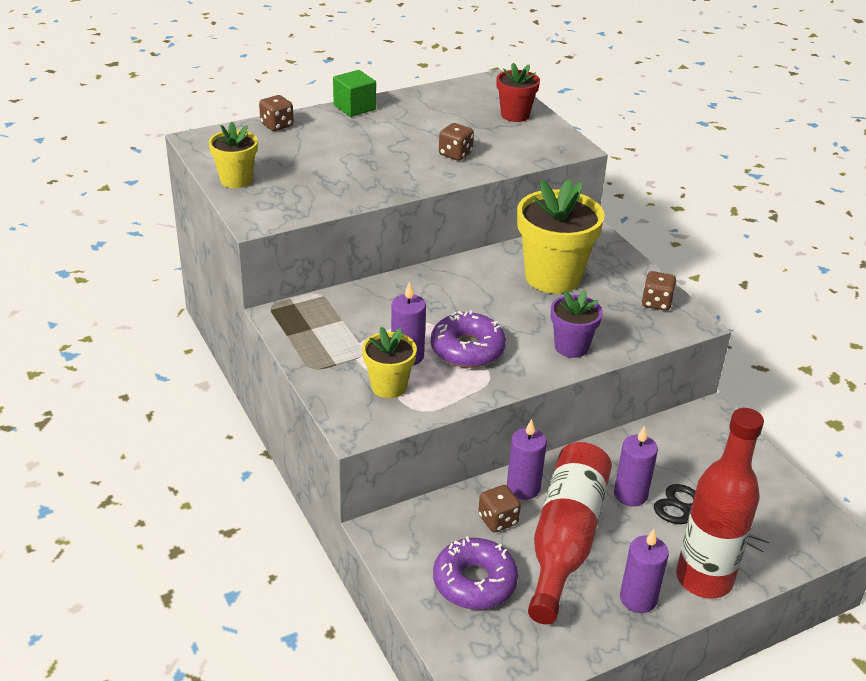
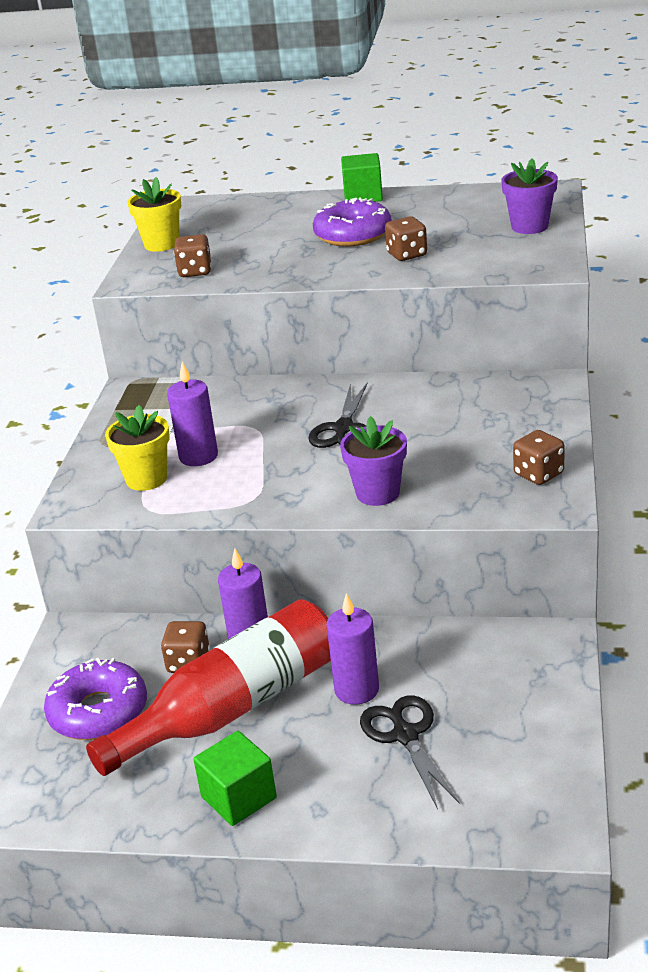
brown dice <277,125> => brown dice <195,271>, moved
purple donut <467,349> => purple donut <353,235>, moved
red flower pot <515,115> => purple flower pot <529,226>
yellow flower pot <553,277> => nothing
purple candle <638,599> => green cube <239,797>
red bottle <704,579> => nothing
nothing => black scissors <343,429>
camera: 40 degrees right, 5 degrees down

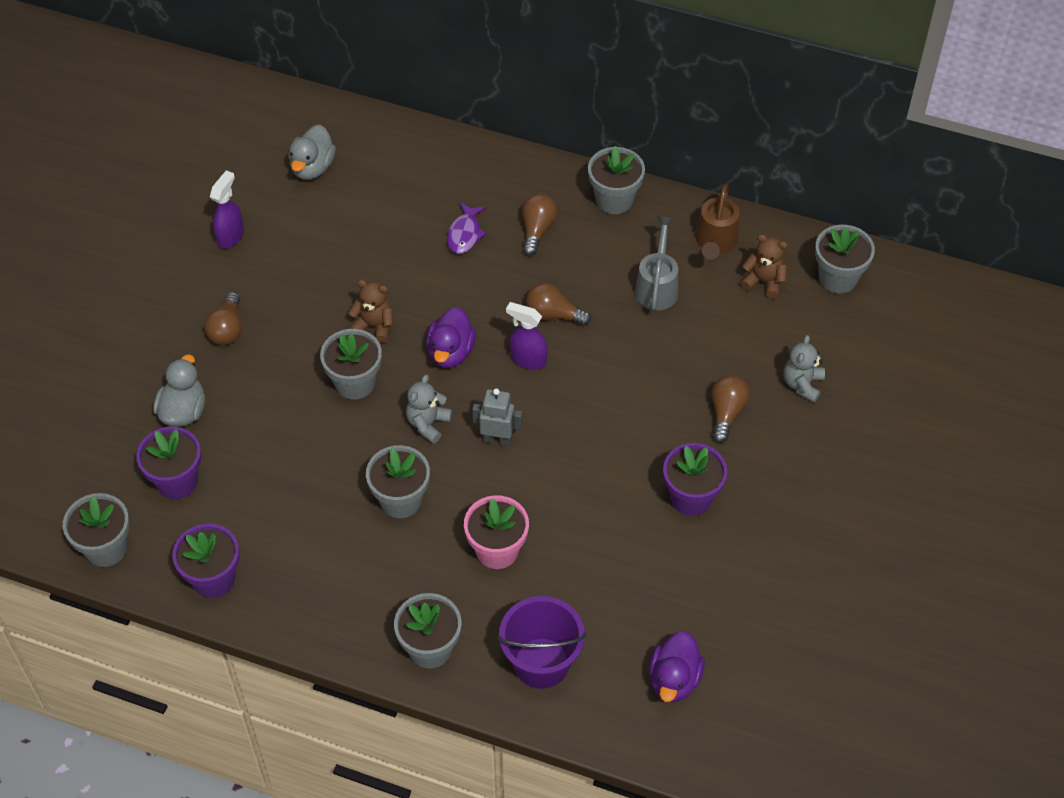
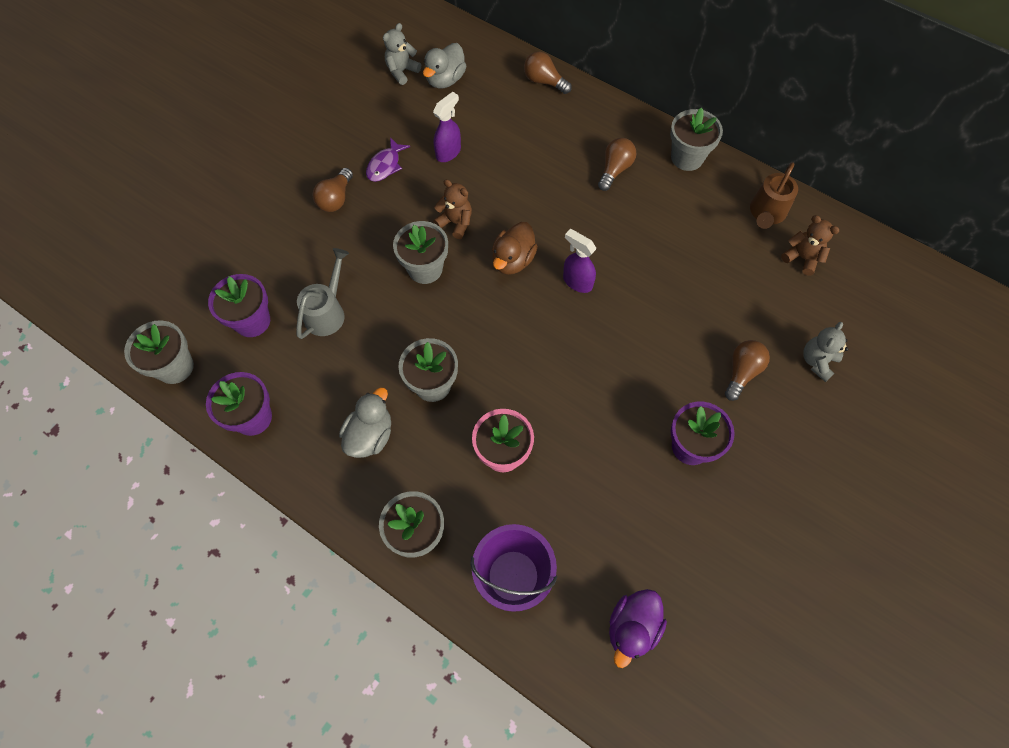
grey duck <183,411> => grey duck <370,435>, moved
purple spray bottle <230,236> => purple spray bottle <448,152>, moved
grey teddy bear <428,423> => grey teddy bear <402,71>, moved
purple duck <450,352> => brown duck <513,260>
purple fish <465,234> => purple fish <385,165>, moved
grey robot <497,439> => nothing
brown light bulb <553,314> => brown light bulb <544,81>, moved
grey watering can <657,286> => grey watering can <327,312>, moved
grey flower pot <838,278> => nothing
camera: 15 degrees right, 10 degrees up

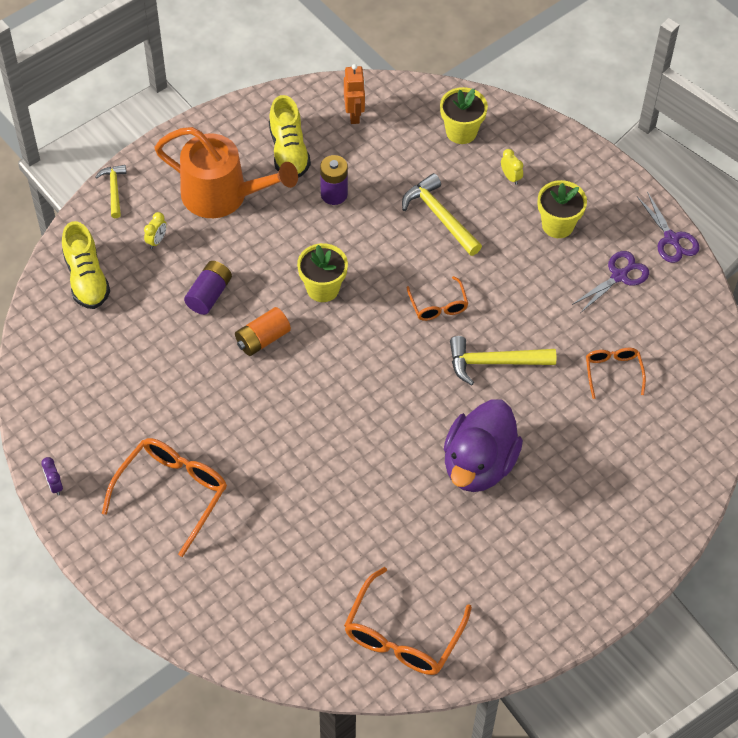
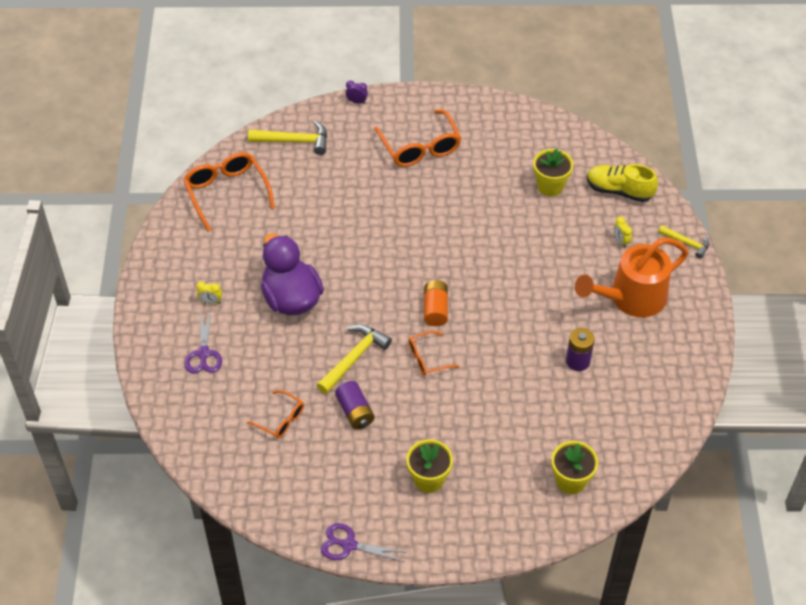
purple clock <55,485> => purple clock <357,101>, moved
purple battery <209,295> => purple battery <355,412>, moved
orange battery <262,339> => orange battery <435,309>, moved
yellow shoe <289,151> => nothing
yellow flower pot <323,288> => yellow flower pot <550,186>, moved
orange robot <354,115> => nothing
yellow hammer <439,216> => yellow hammer <294,141>, moved
orange glasses <438,305> => orange glasses <428,358>, 45 degrees counterclockwise
yellow clock <510,177> => yellow clock <210,302>, moved
purple scissors <619,276> => purple scissors <204,353>, moved
camera: 130 degrees right, 5 degrees down

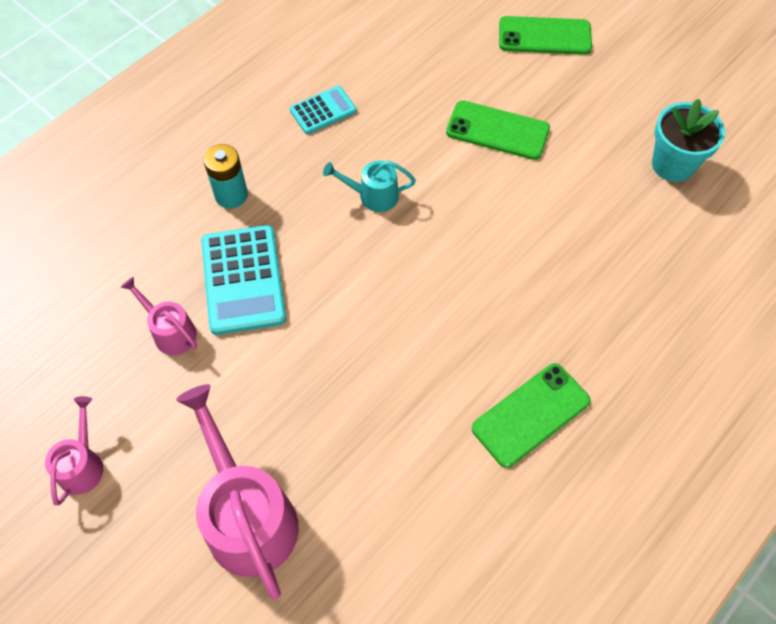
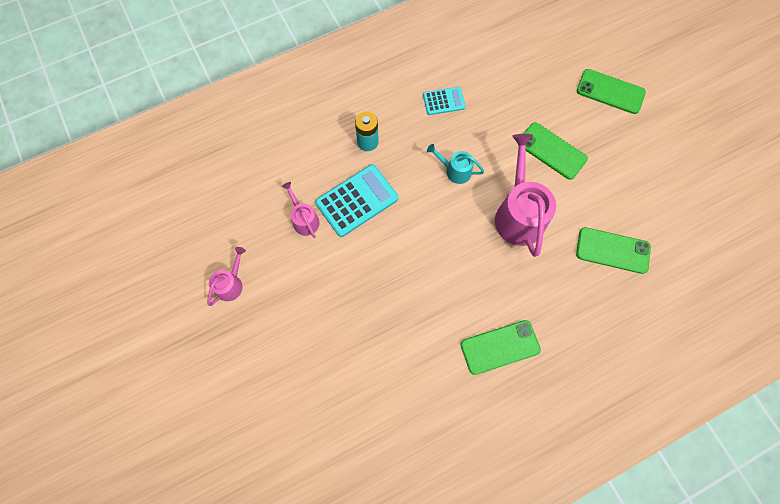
pink watering can <247,516> => pink watering can <518,214>, moved
turquoise calculator <243,280> => turquoise calculator <357,201>, 135 degrees counterclockwise
turquoise flower pot <672,165> => nothing
nothing => green phone <612,250>
camera: 20 degrees right, 10 degrees up

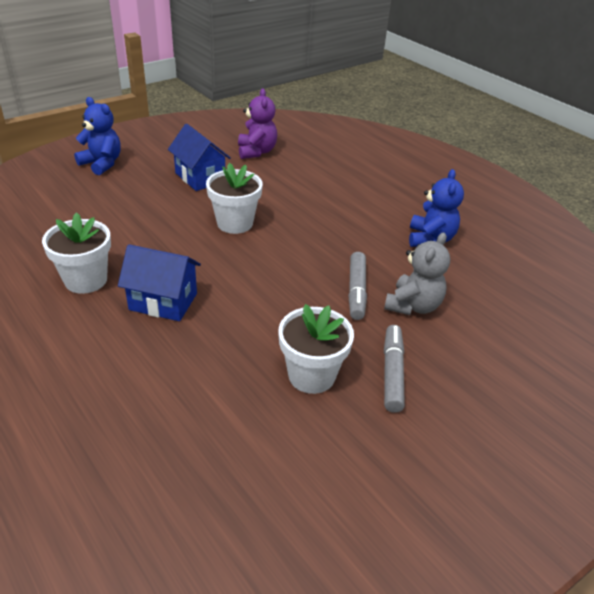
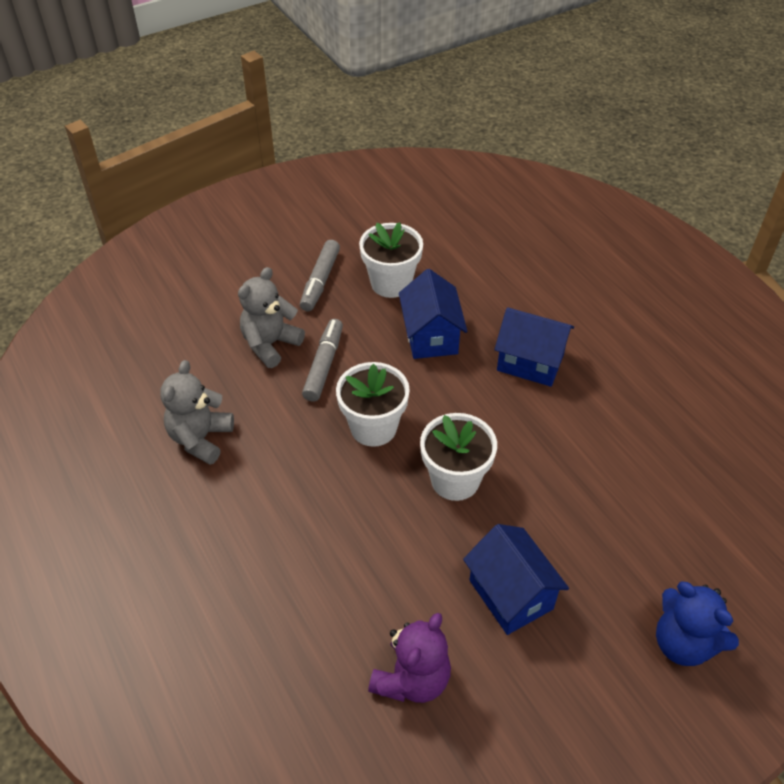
white flower pot <86,280> => white flower pot <373,427>, moved
purple teddy bear <256,152> => purple teddy bear <412,679>, 150 degrees counterclockwise
blue teddy bear <430,239> => grey teddy bear <200,438>
nothing => blue house <431,336>
camera: 170 degrees left, 10 degrees up

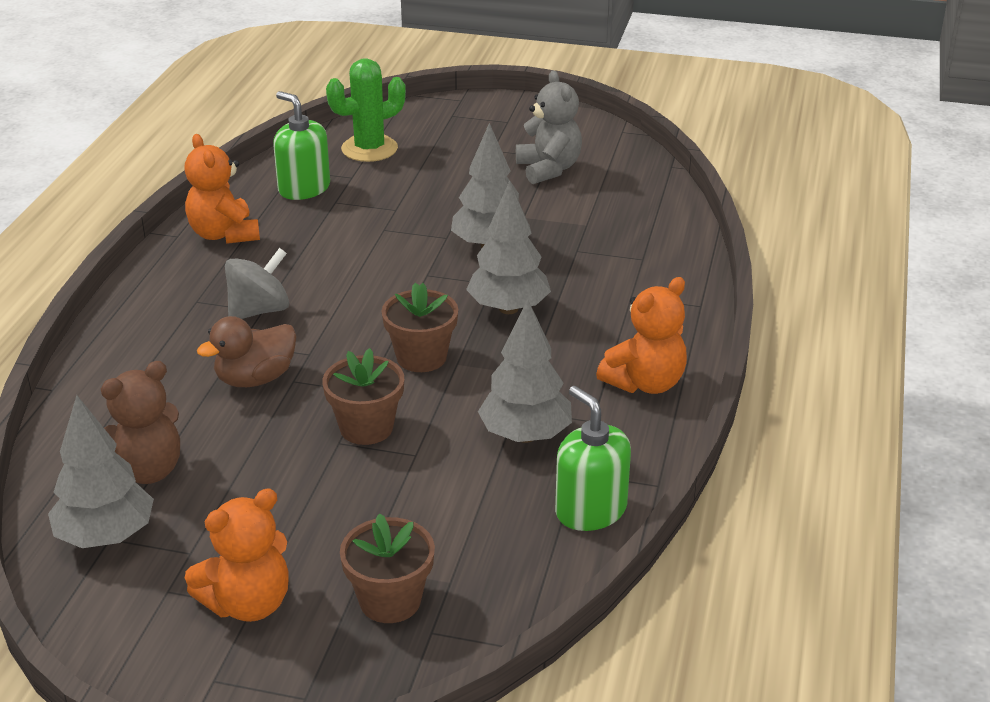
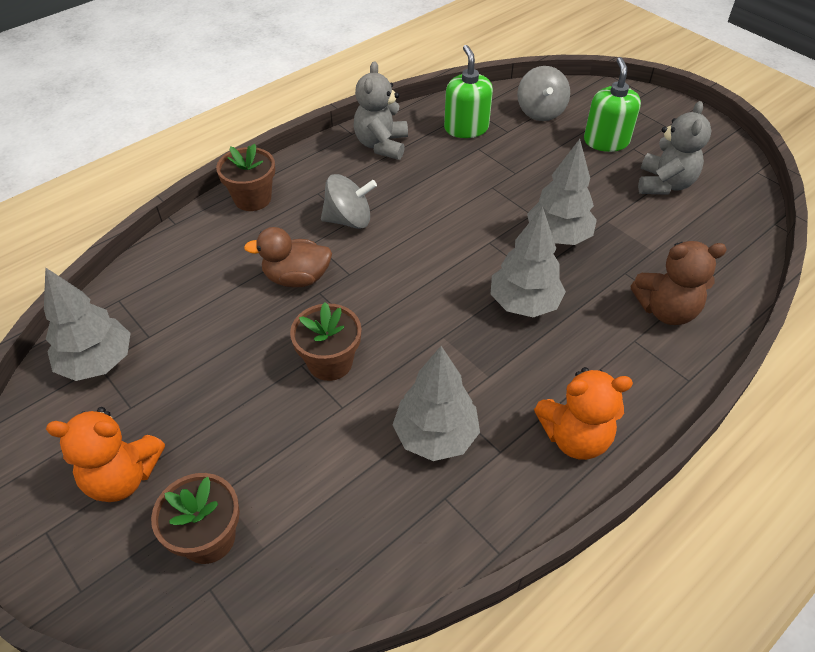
brown teddy bear <145,470> => brown teddy bear <666,310>, moved
orange teddy bear <224,234> => grey teddy bear <381,145>
green cactus <369,149> => grey spinning top <540,112>
brown flower pot <421,357> => brown flower pot <252,198>, moved
green soap dispenser <590,510> => green soap dispenser <606,141>, moved
camera: 35 degrees right, 15 degrees up

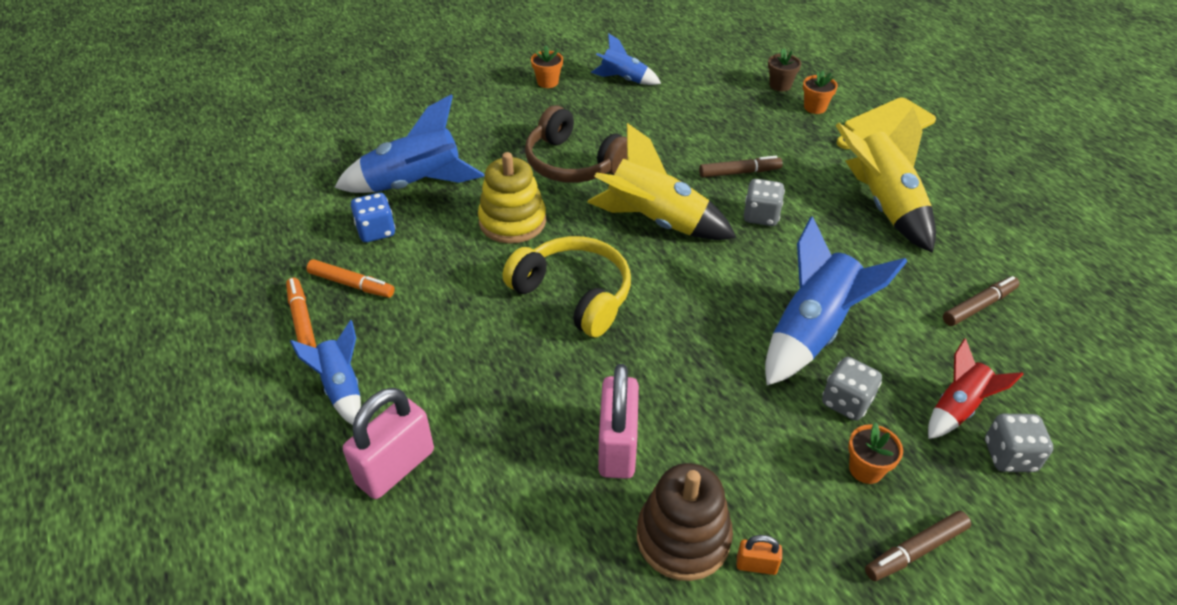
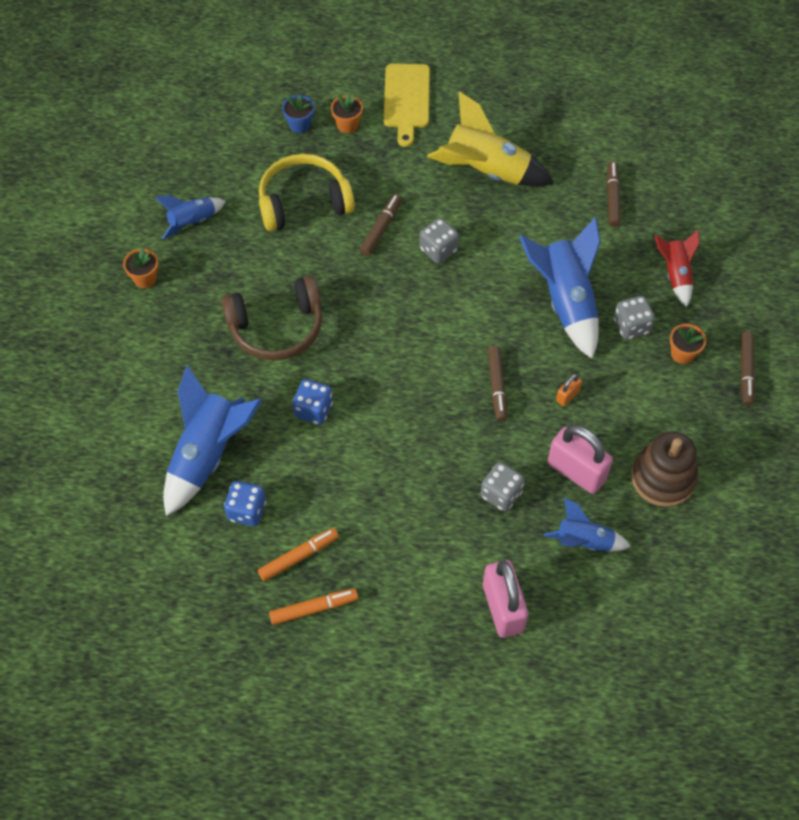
orange marker <302,320> => orange marker <313,608>, 150 degrees clockwise
blue rocket <341,388> => blue rocket <584,541>, moved
yellow stacking toy <512,221> => blue dice <313,410>
yellow headphones <574,294> => yellow headphones <303,202>, moved
yellow rocket <655,222> => nothing
orange padlock <756,565> => orange padlock <567,396>, moved
brown flower pot <780,85> => blue flower pot <300,125>
grey dice <1009,456> => grey dice <501,494>, moved
nothing => brown marker <497,386>
camera: 55 degrees left, 15 degrees up

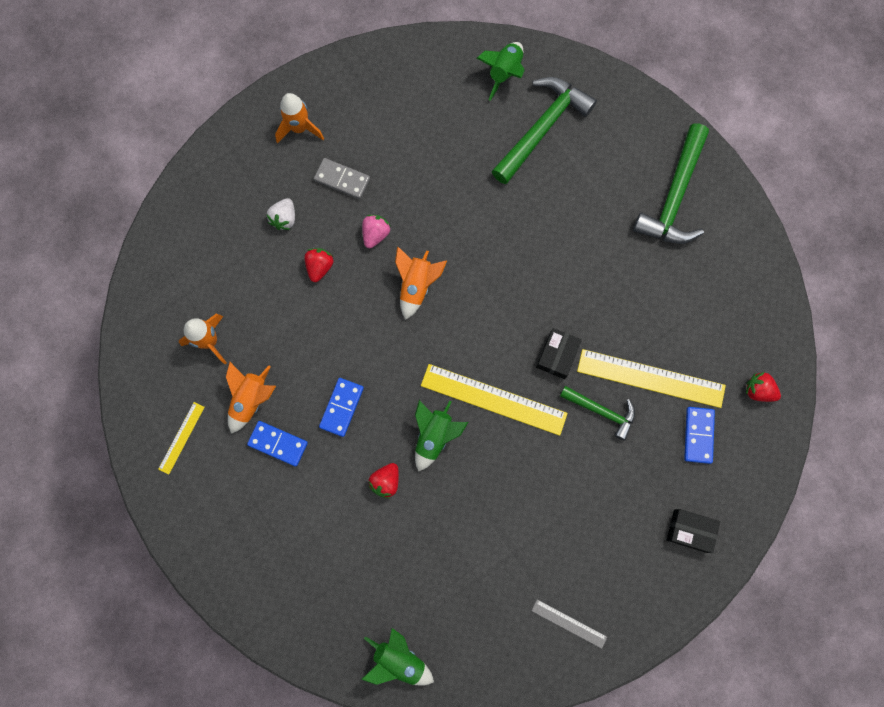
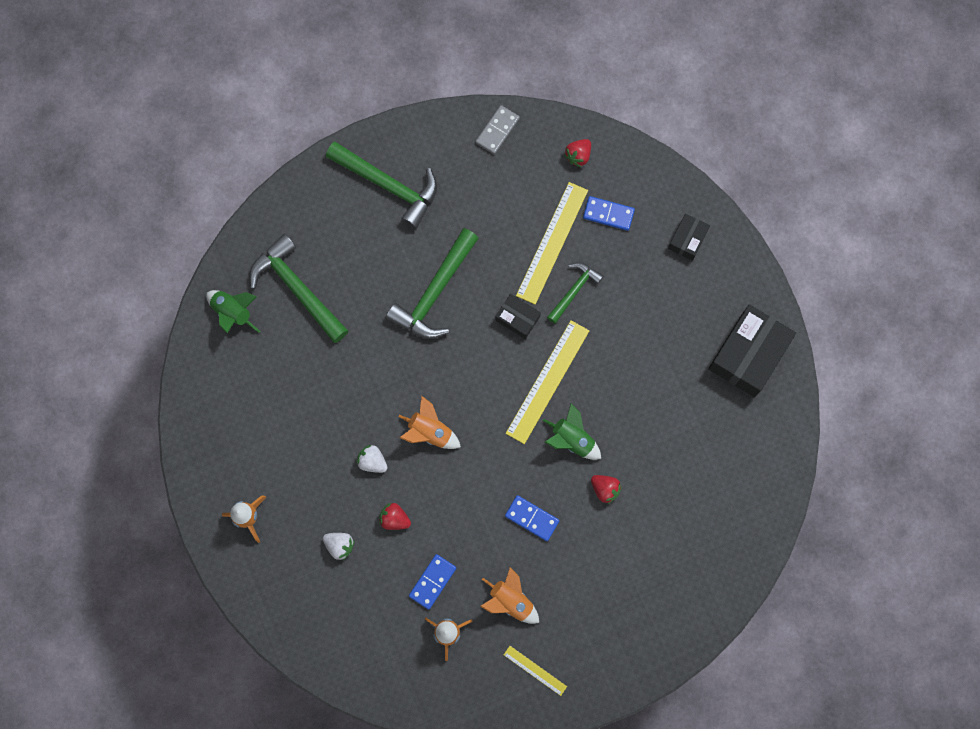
blue domino <278,443> => blue domino <432,581>, moved
grey domino <342,180> => grey domino <497,131>, moved
green rocket <399,659> => nothing
pink strawberry <375,234> => white strawberry <372,461>
grey ruler <569,623> => black box <748,354>
nothing => green hammer <435,292>
camera: 80 degrees left, 0 degrees up

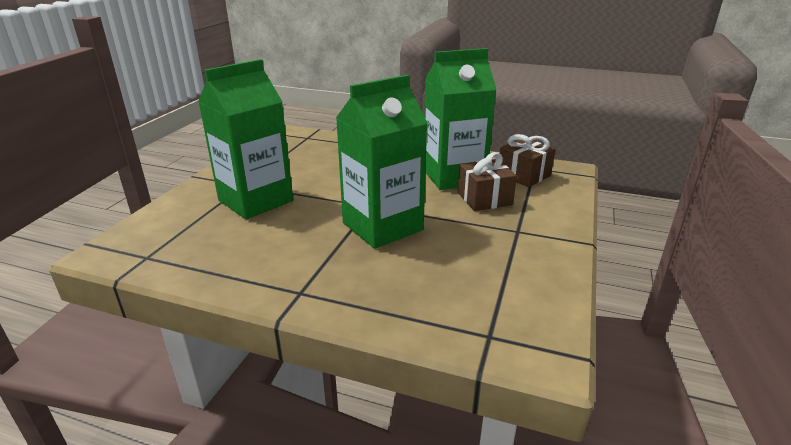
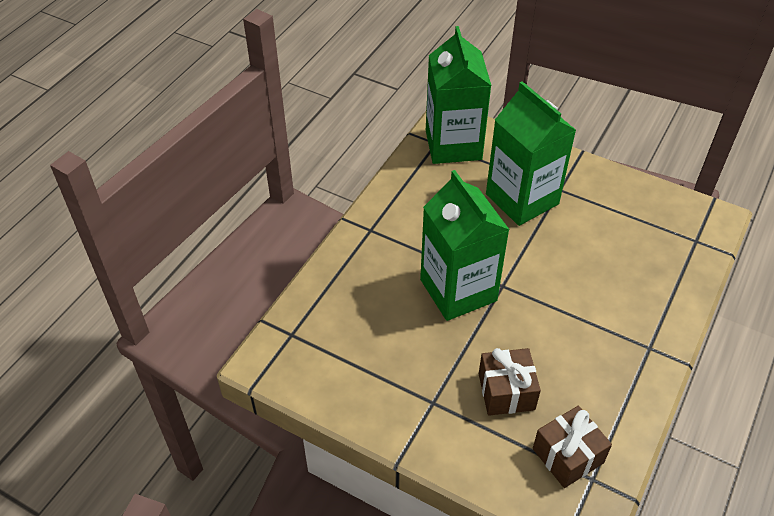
green carton <453,176> => green carton <453,145>, moved
camera: 100 degrees right, 20 degrees up

